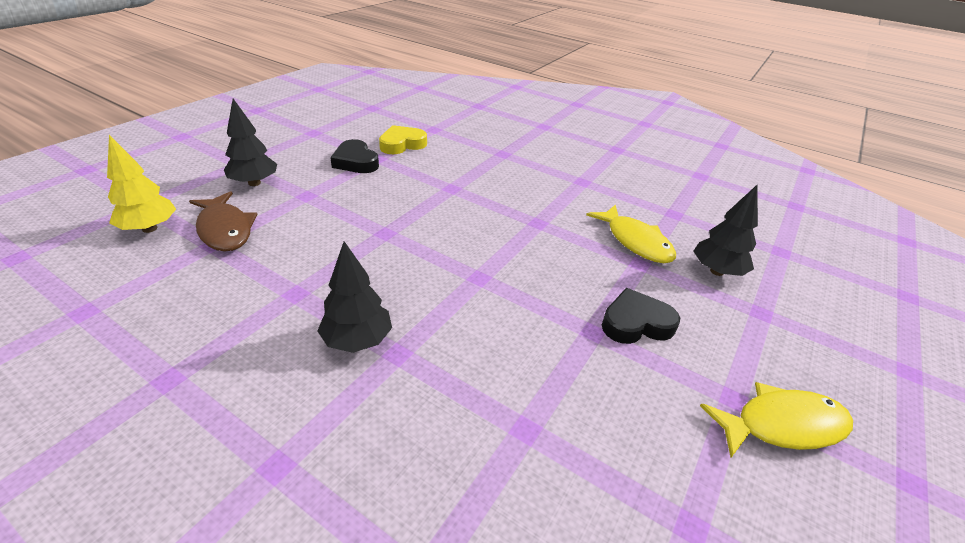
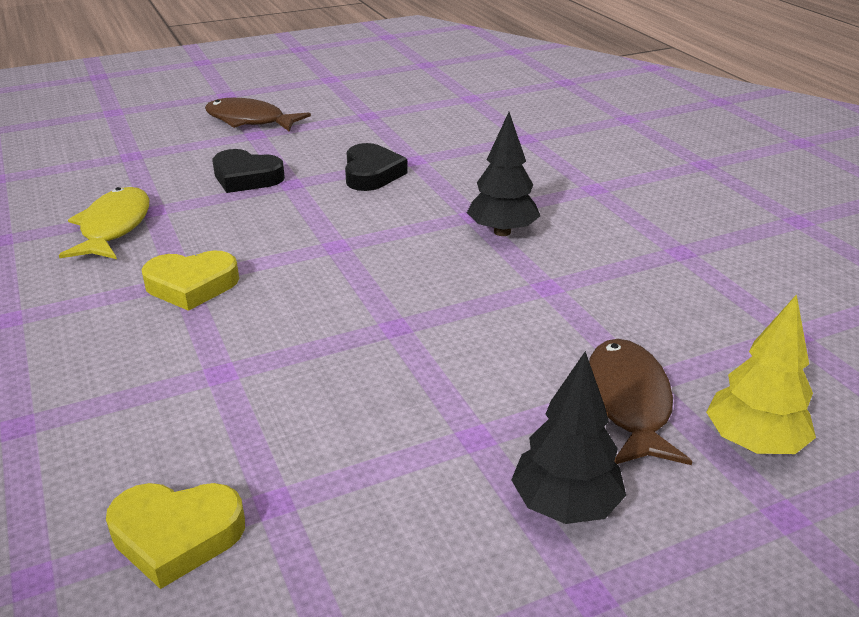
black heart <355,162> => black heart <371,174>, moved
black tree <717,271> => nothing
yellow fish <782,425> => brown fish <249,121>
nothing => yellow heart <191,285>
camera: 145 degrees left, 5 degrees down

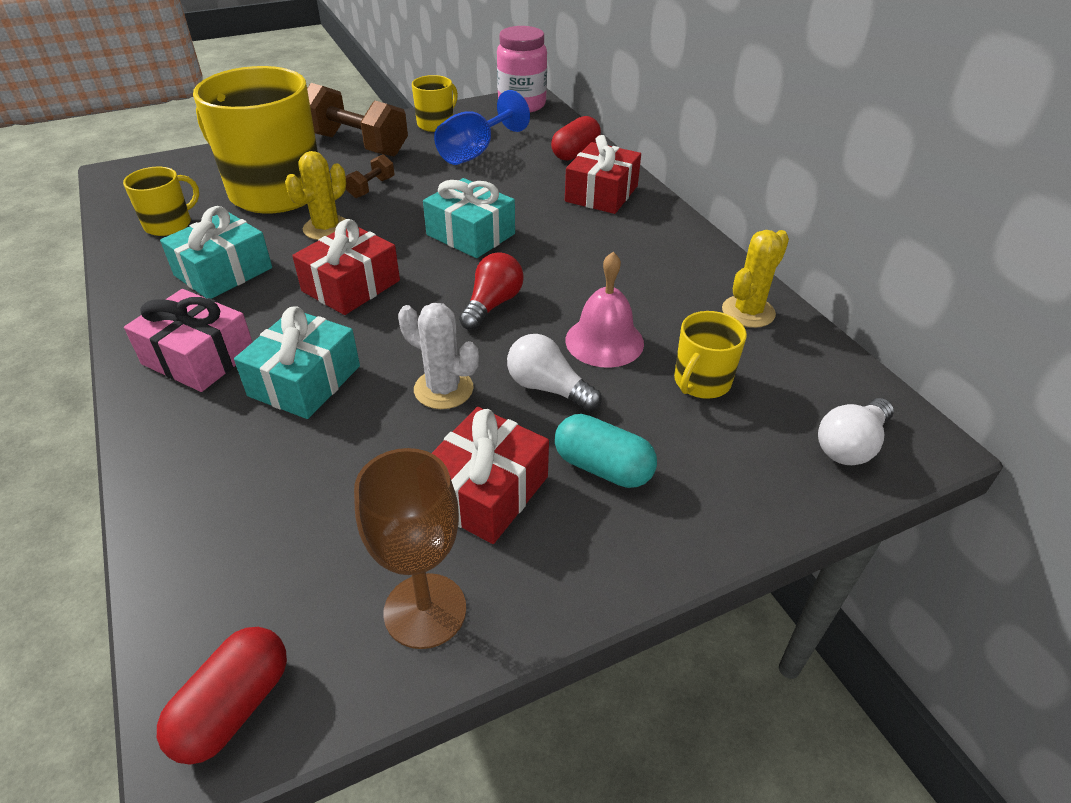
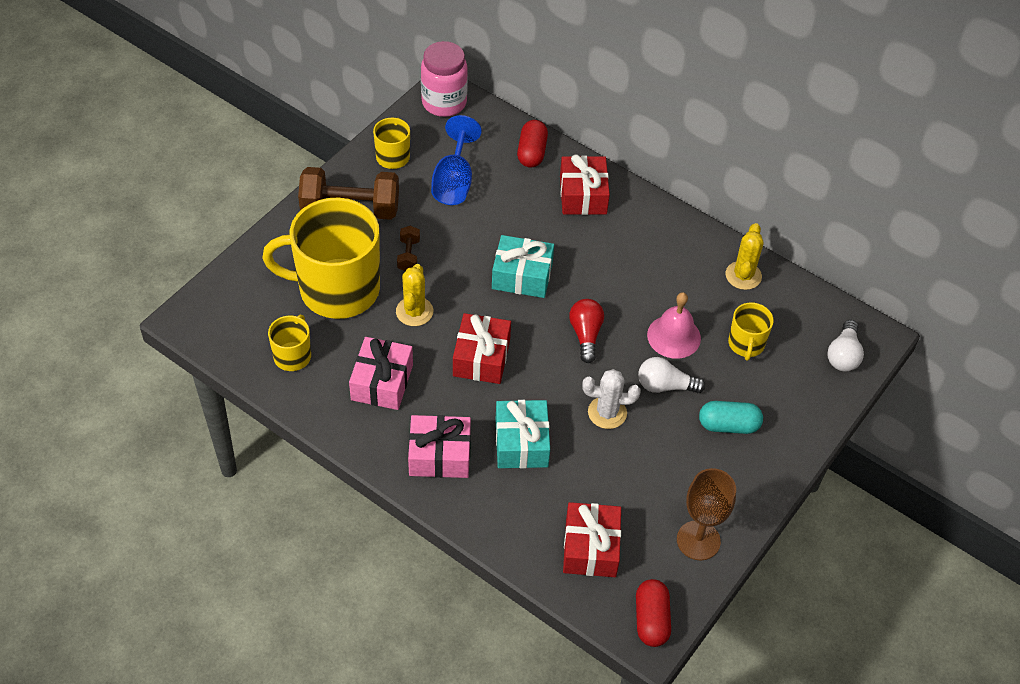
turquoise gift <223,272> => pink gift <382,382>
red gift <486,491> => red gift <590,548>, moved
camera: 30 degrees left, 10 degrees up

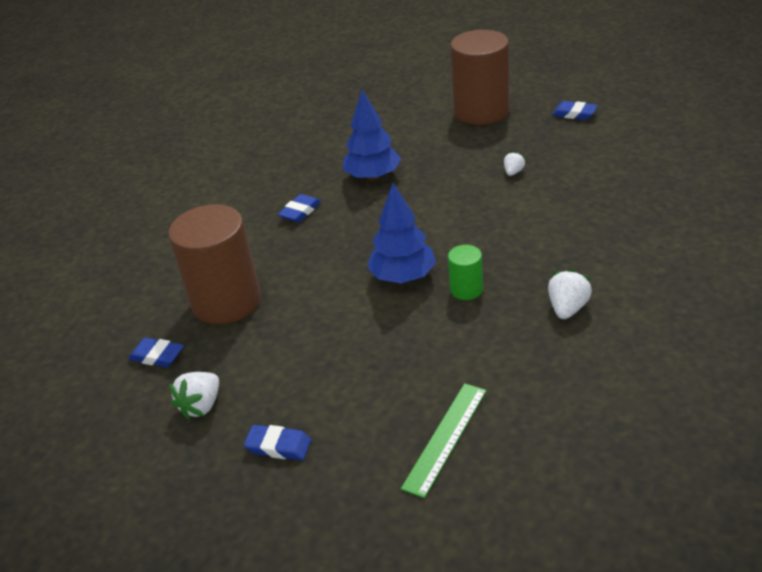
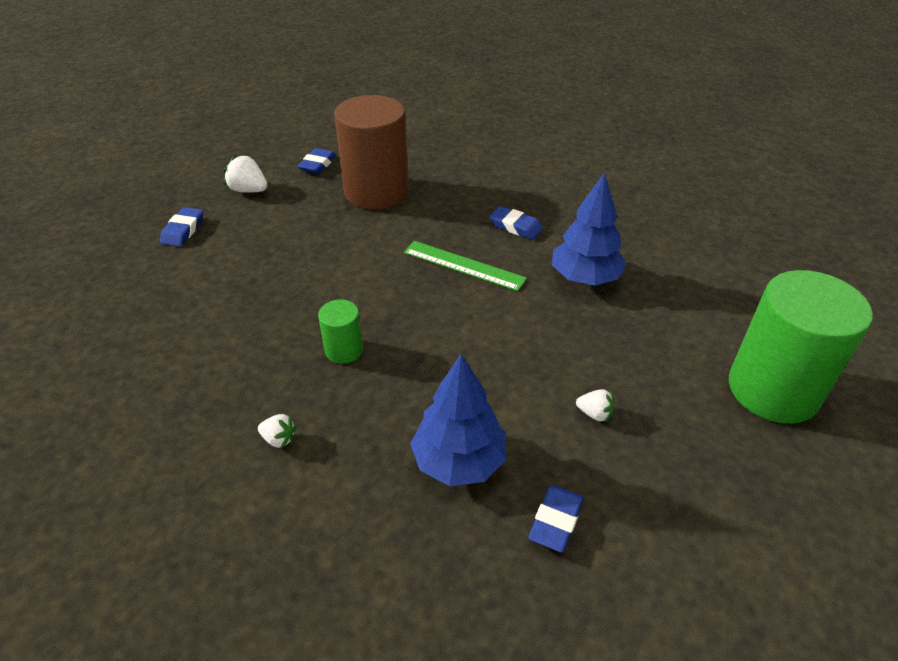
blue tree <403,277> => blue tree <459,461>, moved
green ruler <445,438> => green ruler <464,265>, moved
brown cylinder <481,111> => green cylinder <773,390>
white strawberry <567,308> => white strawberry <279,439>, x0.61
blue eraser <574,114> => blue eraser <555,521>, moved
camera: 85 degrees right, 5 degrees up

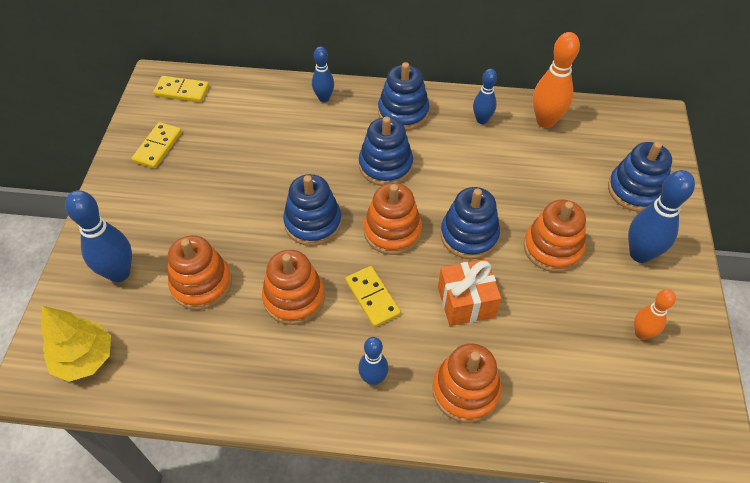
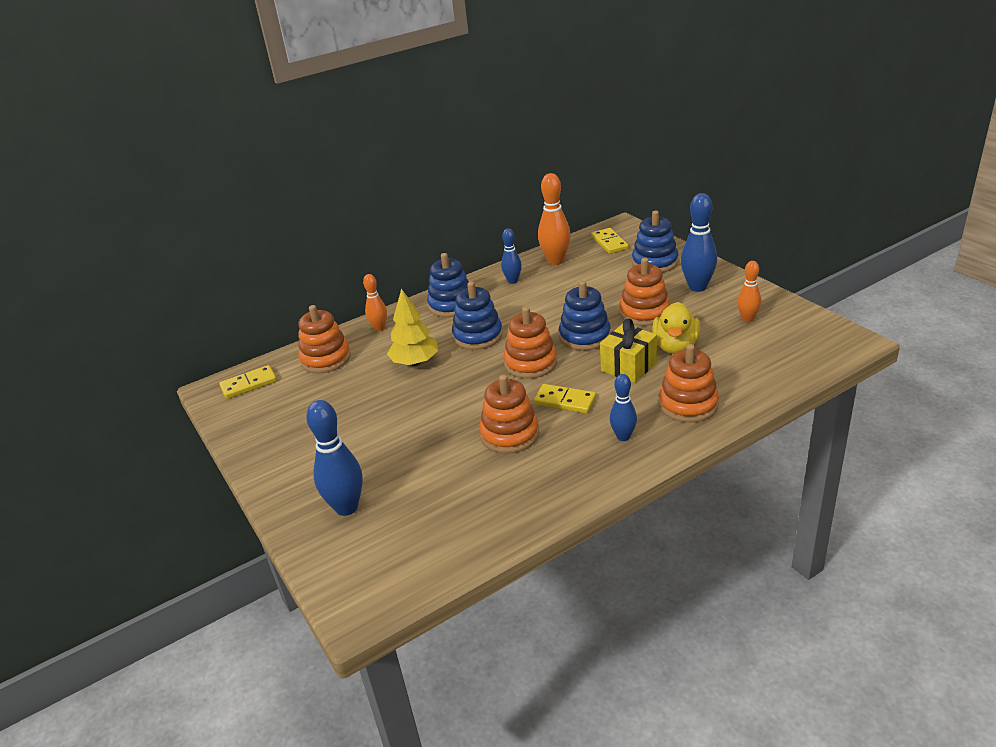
yellow tree <85,358> => yellow tree <415,362>, moved
yellow domino <158,147> => yellow domino <610,243>, moved
orange stacking toy <201,284> => orange stacking toy <326,359>, moved
blue stacking toy <313,223> => nothing
blue bowling pin <324,98> => orange bowling pin <379,328>
orange gift <466,302> => yellow gift <628,366>
nothing => yellow duck <675,346>
camera: 35 degrees left, 20 degrees down

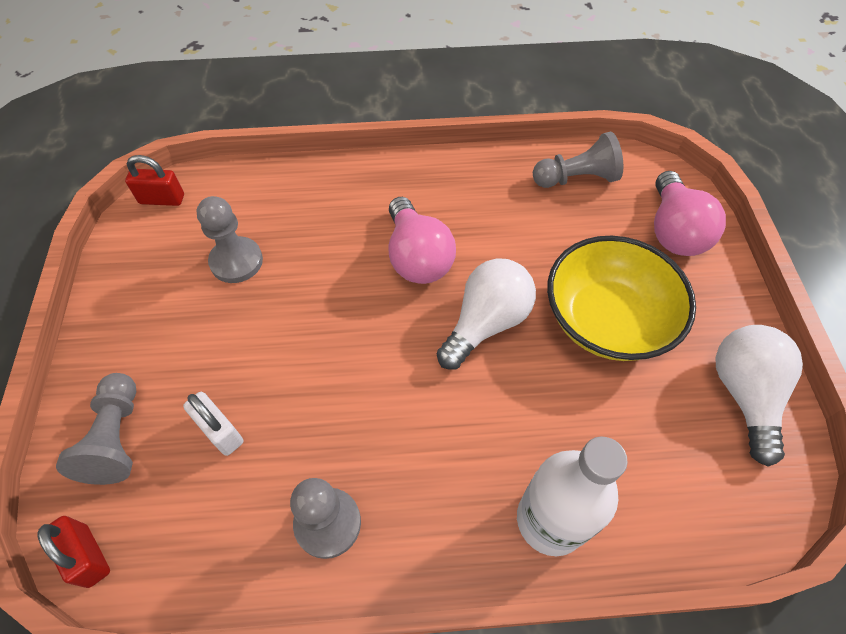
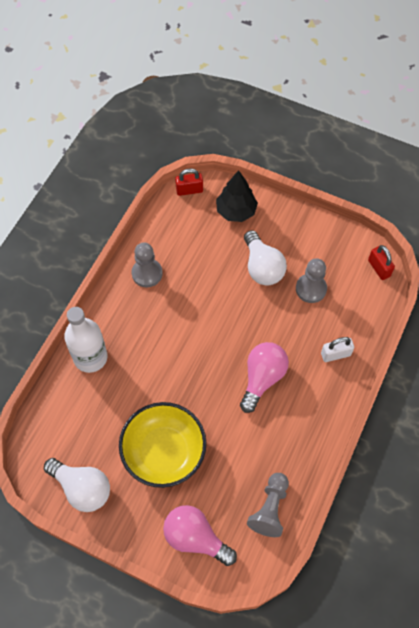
grey pawn <117,437> => black tree <236,211>
red padlock <162,199> => red padlock <379,268>, 60 degrees counterclockwise
white padlock <220,431> => white padlock <335,354>, moved
pink light bulb <417,257> => pink light bulb <262,378>, 105 degrees clockwise
white light bulb <486,323> => white light bulb <262,267>, moved
camera: 120 degrees right, 5 degrees up

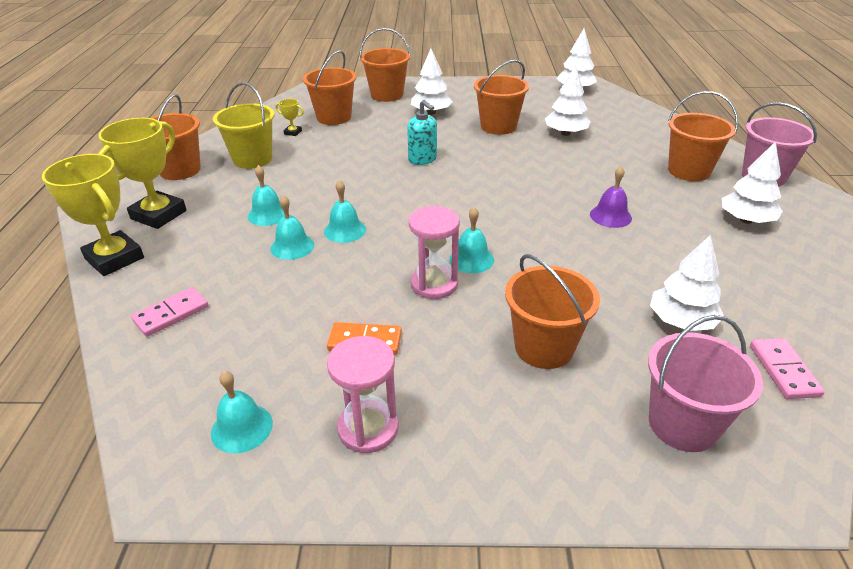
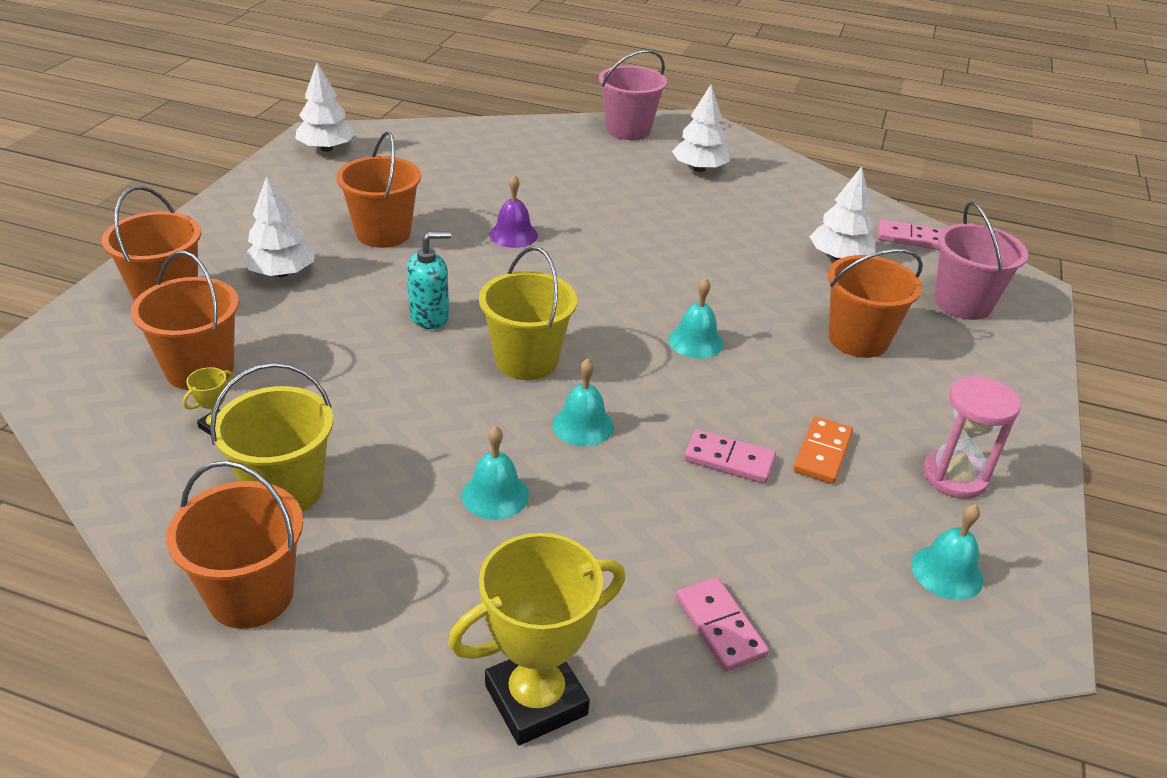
yellow trophy <158,215> => nothing
turquoise bell <292,246> => nothing
pink hourglass <434,284> => nothing
white tree <565,133> => nothing
purple bell <610,216> => purple bell <513,235>, moved
orange bucket <689,171> => nothing
nothing => yellow bucket <526,360>
nothing => pink domino <729,459>
camera: 75 degrees left, 0 degrees up

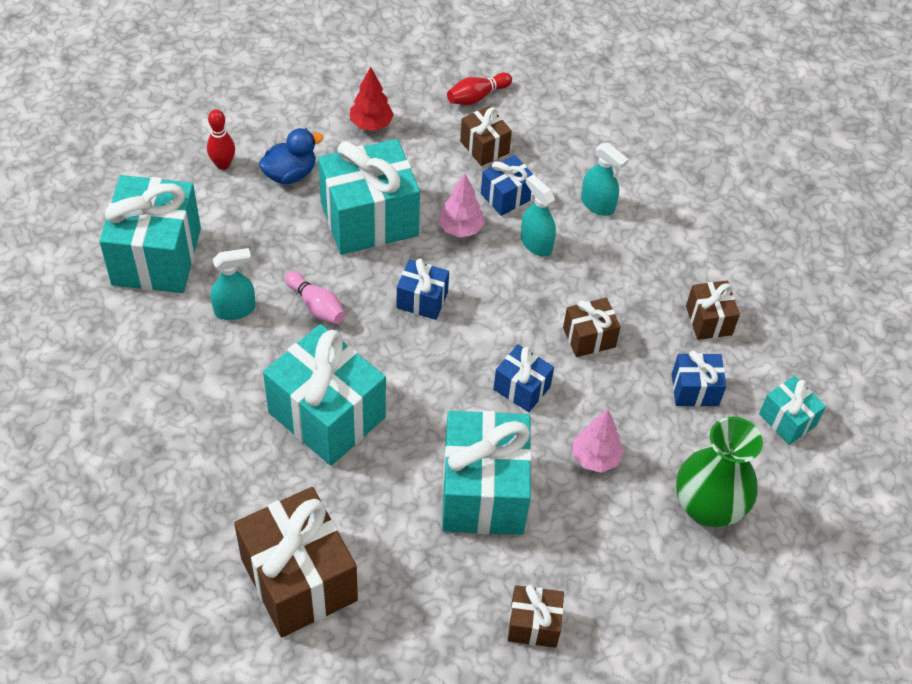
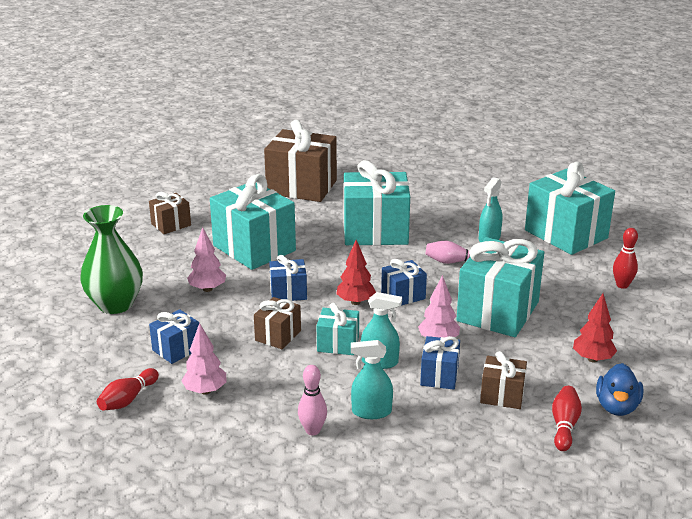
blue duck <290,174> => blue duck <617,407>, moved
brown gift <708,320> => pink tree <205,391>
turquoise gift <787,420> => turquoise gift <338,344>, moved
nothing => red bowling pin <128,399>
nothing => pink bowling pin <312,430>
nothing => red tree <355,302>
camera: 140 degrees right, 25 degrees down

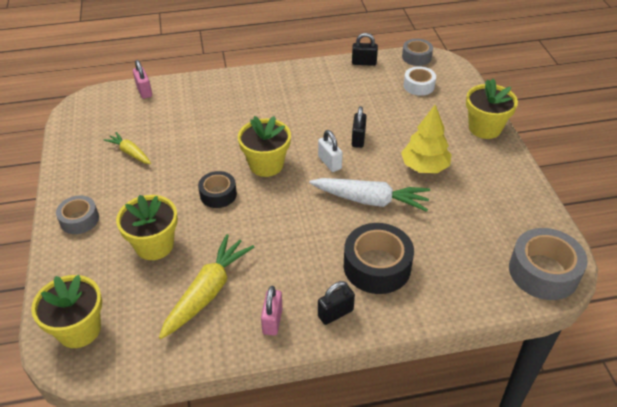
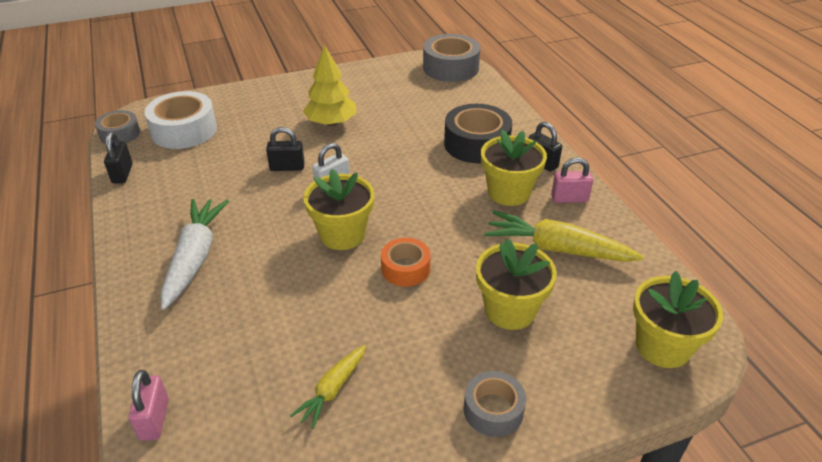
pink padlock <144,91> => pink padlock <154,419>, 60 degrees counterclockwise
black tape <218,194> => orange tape <405,269>
white carrot <370,200> => white carrot <195,258>, moved
white tape <419,86> => white tape <184,130>, x1.66
yellow flower pot <485,128> => yellow flower pot <509,192>, moved
camera: 100 degrees left, 5 degrees down

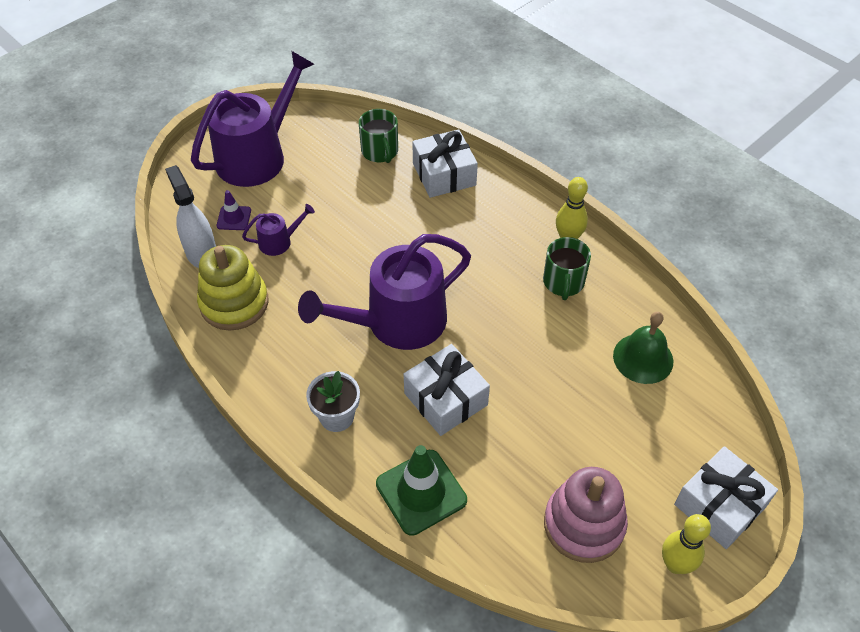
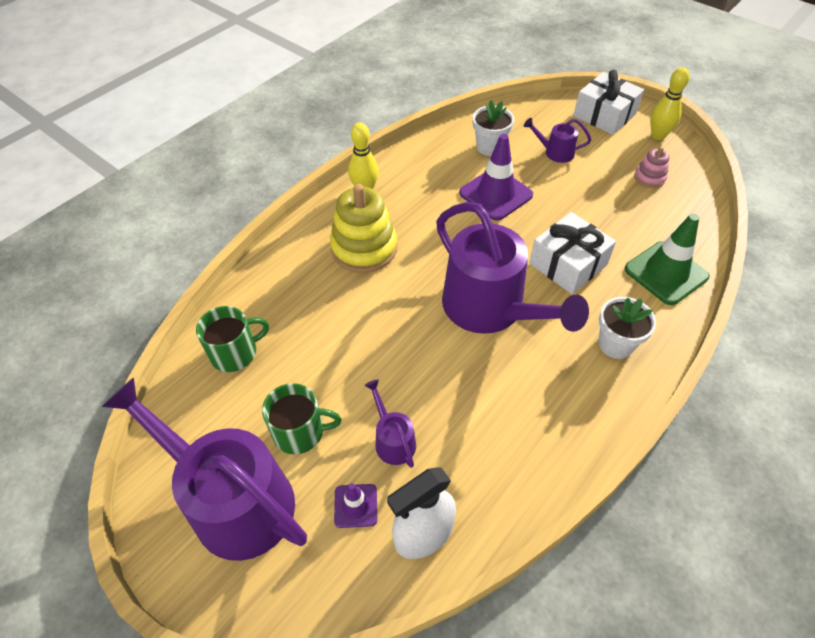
yellow stacking toy <234,303> => yellow stacking toy <364,248>, moved
white gift <444,174> => nothing
green mug <563,282> => green mug <300,431>, moved
pink stacking toy <583,524> => pink stacking toy <649,178>, x0.51
green bell <643,358> => white flower pot <489,147>
nothing => purple traffic cone <496,194>
nothing => purple watering can <555,152>
camera: 95 degrees left, 0 degrees up

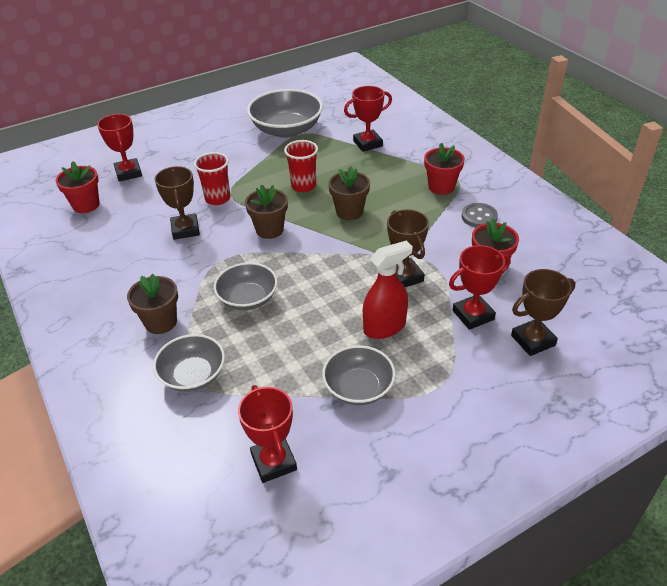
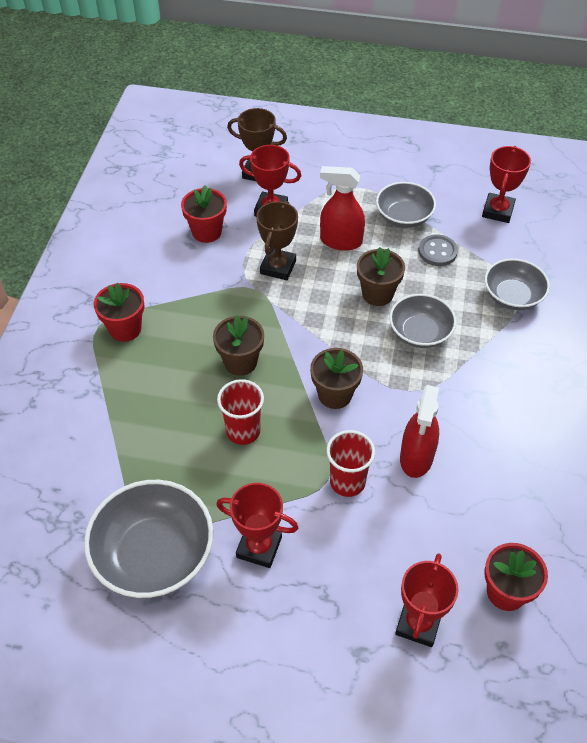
brown flower pot <161,322> => brown flower pot <377,294>, moved
brown trophy <185,230> => red spray bottle <416,457>
red trophy <367,143> => red trophy <259,547>, moved
grey button <479,217> => grey button <437,252>, moved
camera: 140 degrees left, 10 degrees up

